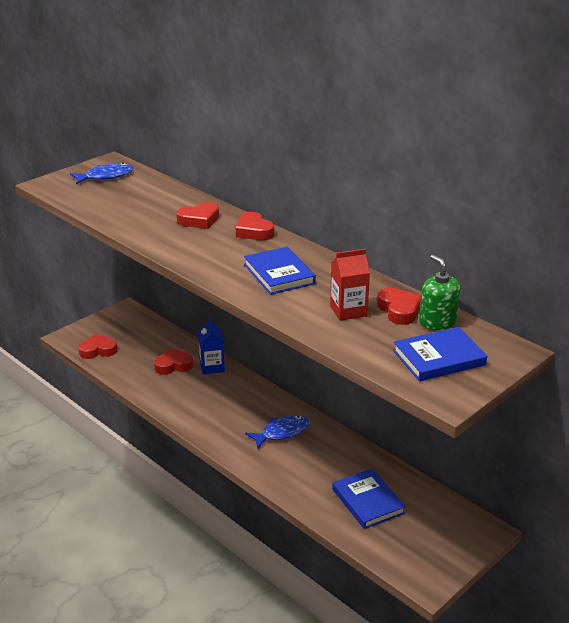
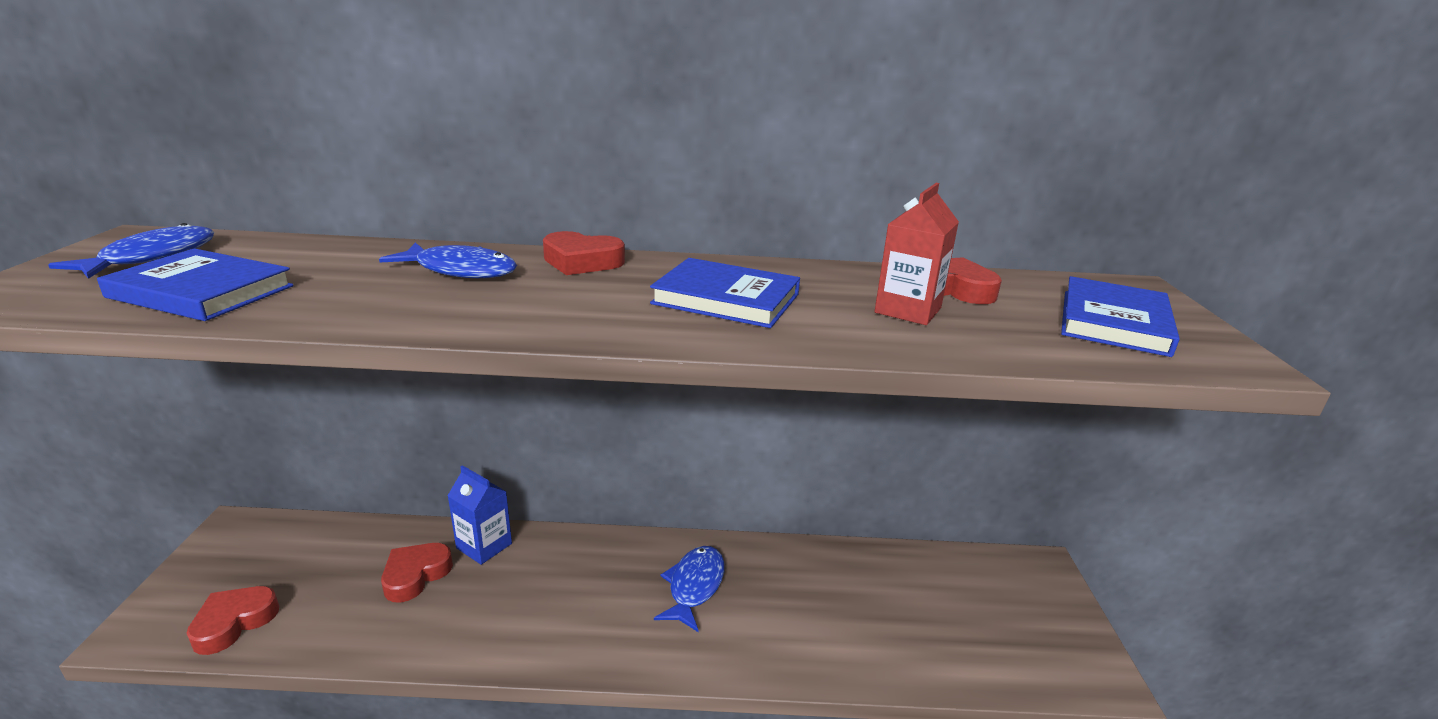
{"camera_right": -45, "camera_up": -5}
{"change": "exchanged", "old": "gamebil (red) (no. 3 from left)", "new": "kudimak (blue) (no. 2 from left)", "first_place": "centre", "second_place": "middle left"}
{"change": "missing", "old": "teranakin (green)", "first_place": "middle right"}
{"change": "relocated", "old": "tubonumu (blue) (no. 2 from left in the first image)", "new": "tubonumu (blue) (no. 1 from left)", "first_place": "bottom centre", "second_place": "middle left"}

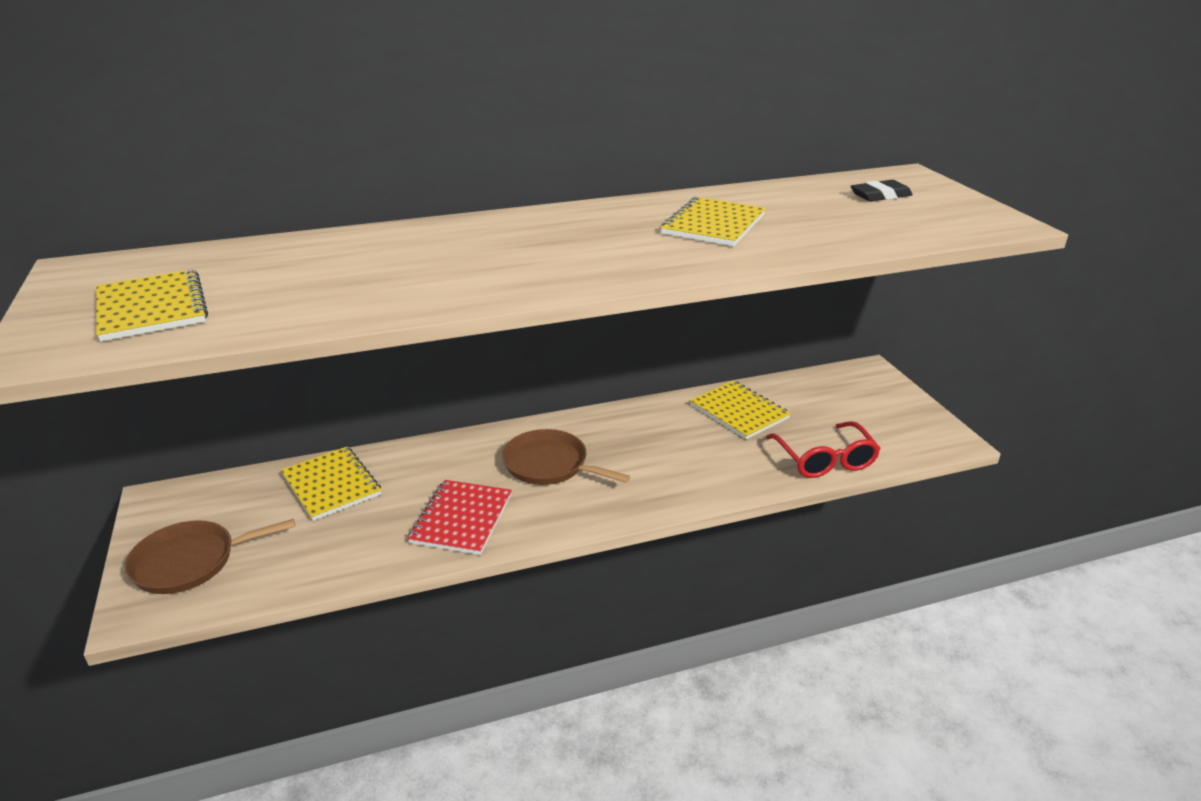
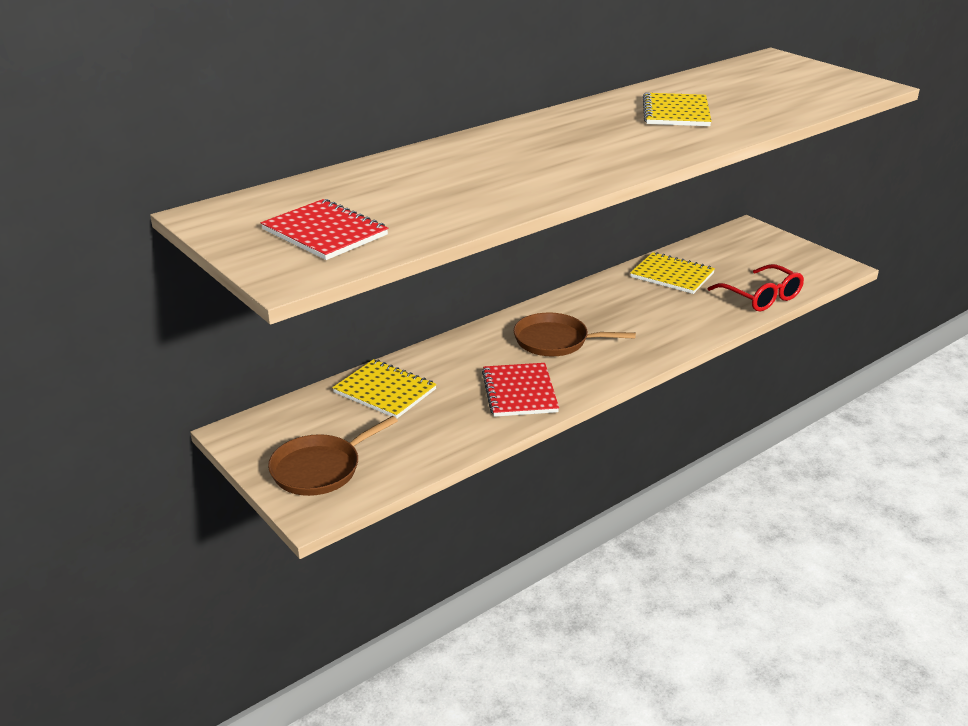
{"camera_right": -20, "camera_up": 0}
{"change": "missing", "old": "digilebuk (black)", "first_place": "top right"}
{"change": "colour", "old": "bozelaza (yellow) (no. 1 from left)", "new": "bozelaza (red) (no. 1 from left)", "first_place": "middle left", "second_place": "top centre"}

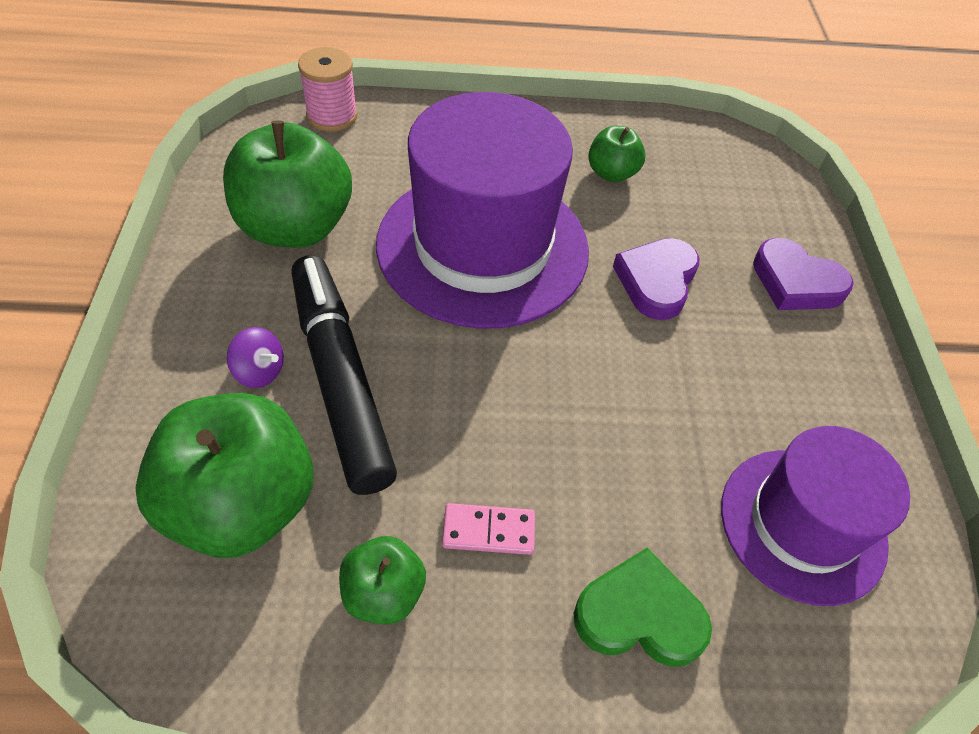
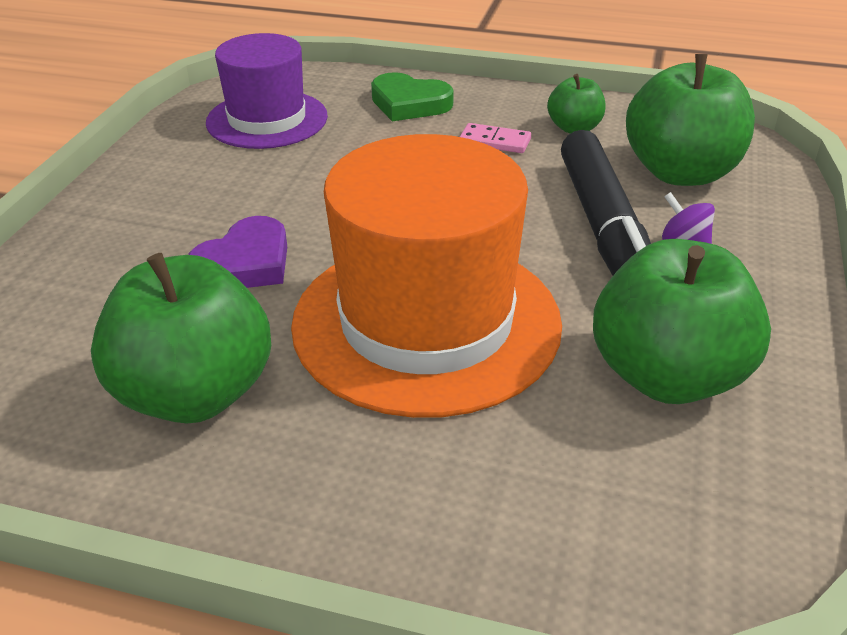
{"camera_right": -160, "camera_up": -15}
{"change": "missing", "old": "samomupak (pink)", "first_place": "top centre"}
{"change": "colour", "old": "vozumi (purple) (no. 1 from left)", "new": "vozumi (orange)", "first_place": "top centre", "second_place": "centre"}
{"change": "size", "old": "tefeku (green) (no. 4 from left in the first image)", "first_place": "top centre", "second_place": "middle left", "factor": 1.97}
{"change": "missing", "old": "gamebil (purple) (no. 2 from left)", "first_place": "middle right"}

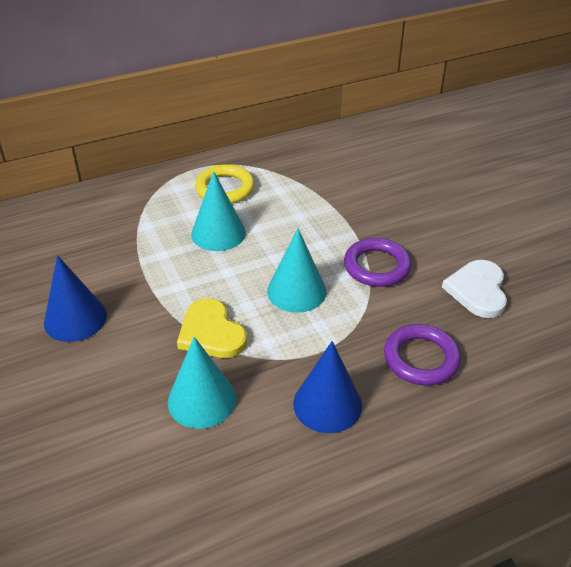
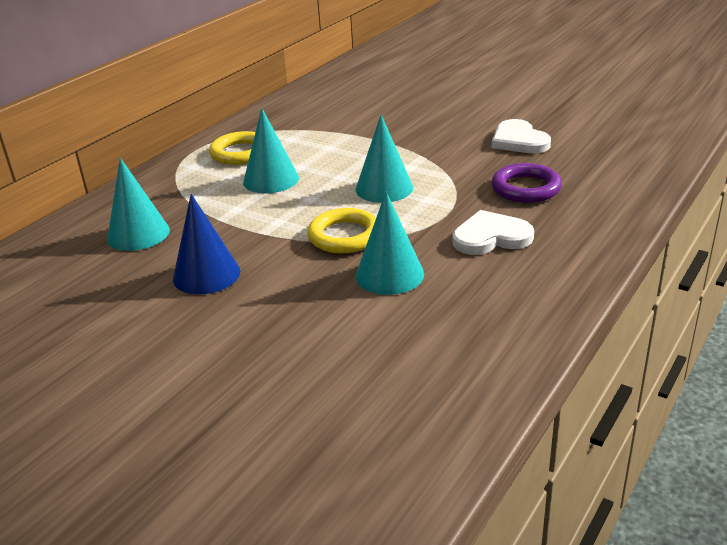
{"camera_right": -30, "camera_up": -10}
{"change": "missing", "old": "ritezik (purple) (no. 1 from left)", "first_place": "centre"}
{"change": "exchanged", "old": "gamebil (yellow)", "new": "ritezik (yellow) (no. 2 from left)", "first_place": "centre", "second_place": "centre"}
{"change": "exchanged", "old": "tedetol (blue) (no. 2 from left)", "new": "gamebil (white) (no. 1 from left)", "first_place": "bottom centre", "second_place": "middle right"}
{"change": "appeared", "new": "tedetol (turquoise) (no. 1 from left)", "second_place": "middle left"}

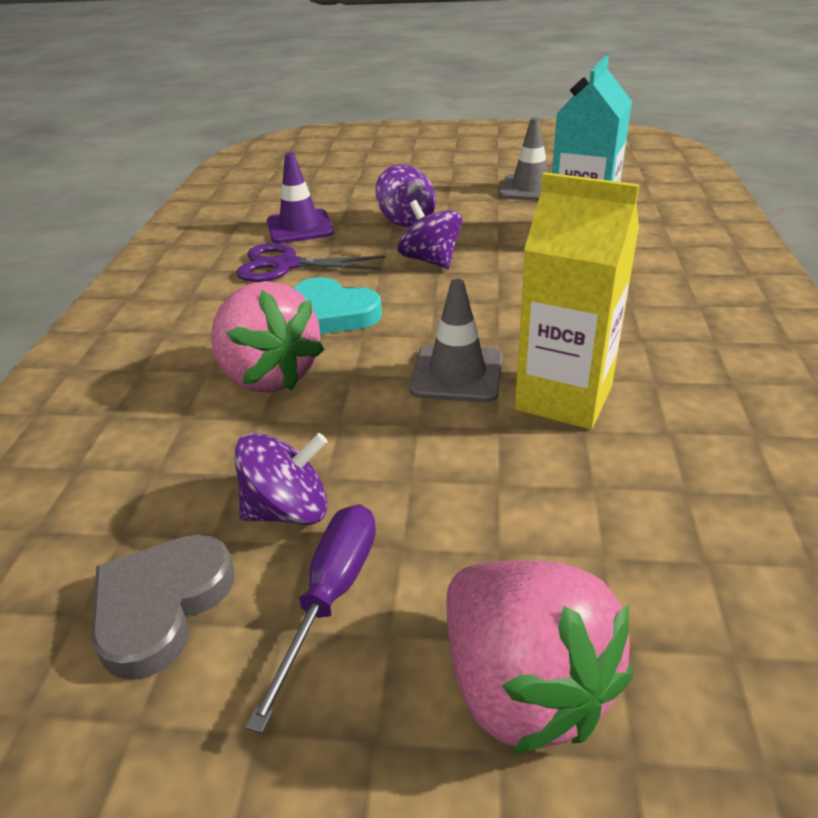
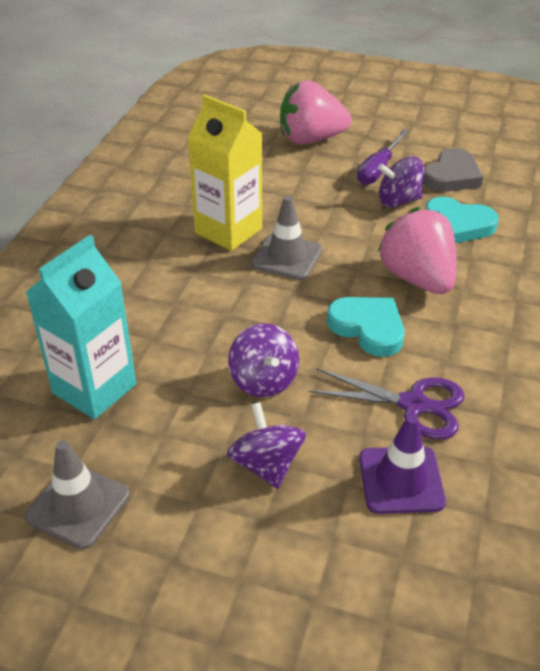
{"camera_right": -170, "camera_up": 5}
{"change": "spun", "old": "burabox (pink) (no. 2 from left in the first image)", "first_place": "bottom centre", "second_place": "top centre", "degrees": -75}
{"change": "appeared", "new": "gamebil (turquoise) (no. 2 from left)", "second_place": "top right"}

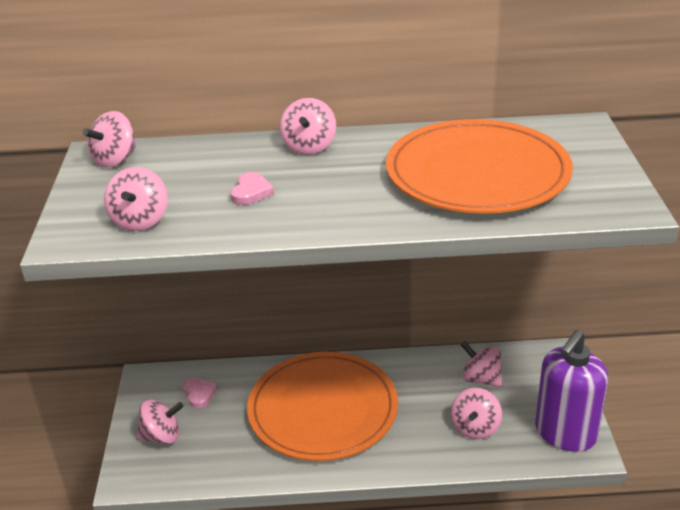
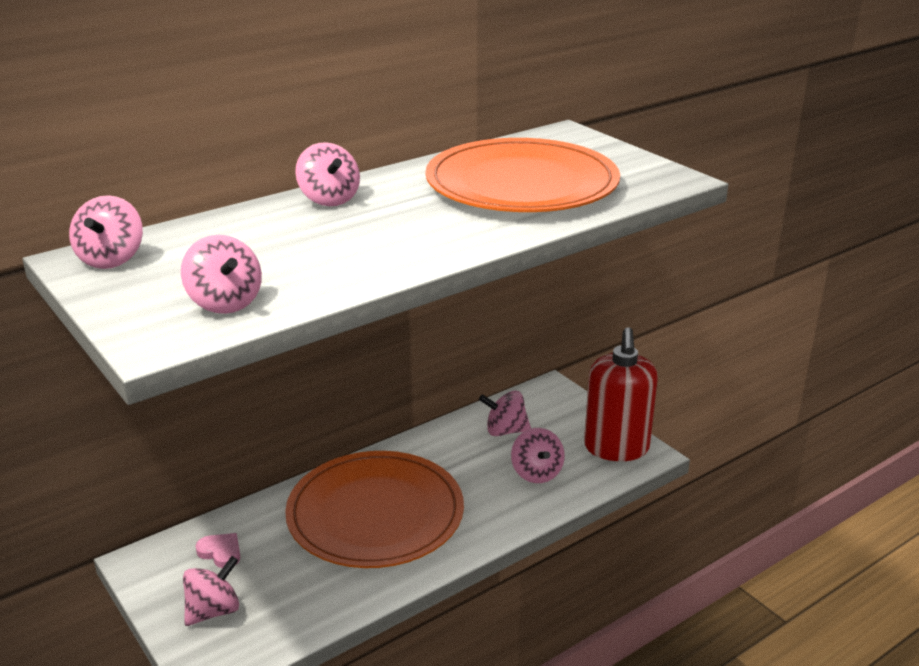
{"camera_right": -35, "camera_up": -5}
{"change": "missing", "old": "gamebil (pink) (no. 2 from left)", "first_place": "centre"}
{"change": "colour", "old": "teranakin (purple)", "new": "teranakin (red)", "first_place": "bottom right", "second_place": "middle right"}

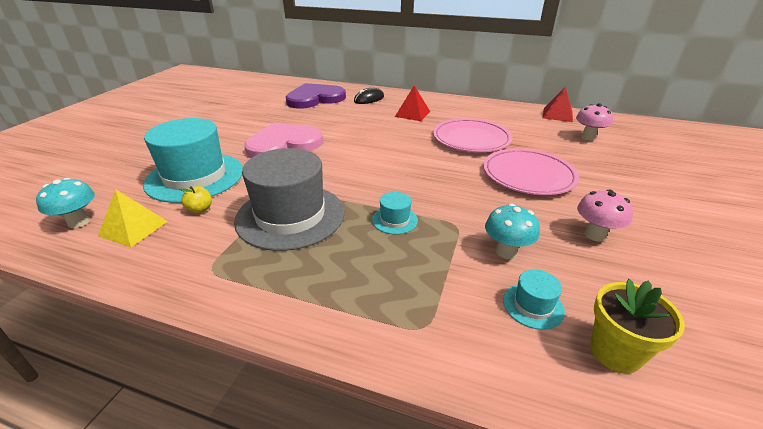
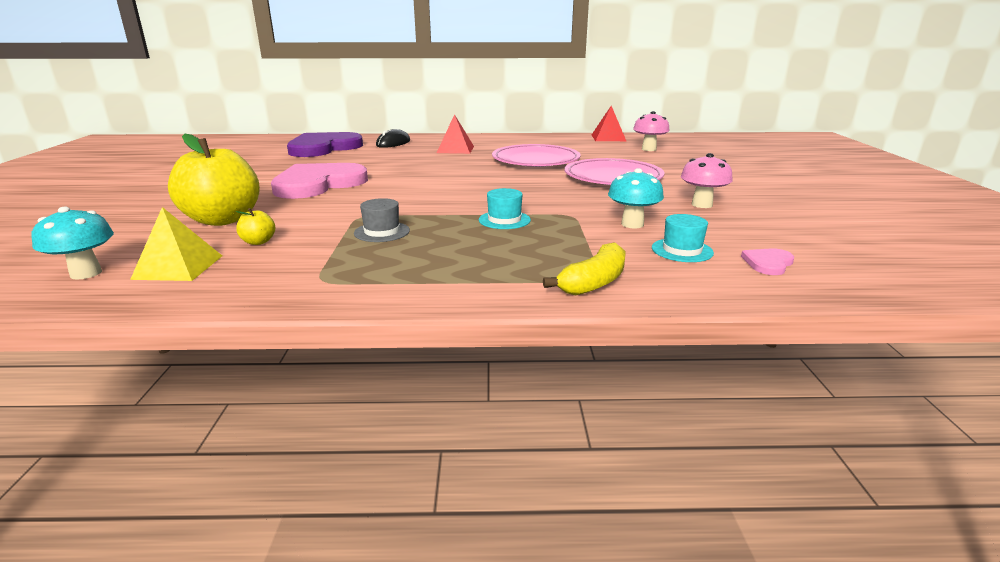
{"camera_right": -20, "camera_up": -10}
{"change": "exchanged", "old": "vozumi (turquoise) (no. 1 from left)", "new": "tefeku (yellow) (no. 1 from left)", "first_place": "middle left", "second_place": "top left"}
{"change": "size", "old": "vozumi (grey)", "first_place": "centre", "second_place": "centre", "factor": 0.42}
{"change": "exchanged", "old": "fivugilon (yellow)", "new": "gamebil (pink) (no. 2 from left)", "first_place": "bottom right", "second_place": "middle right"}
{"change": "appeared", "new": "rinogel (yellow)", "second_place": "centre"}

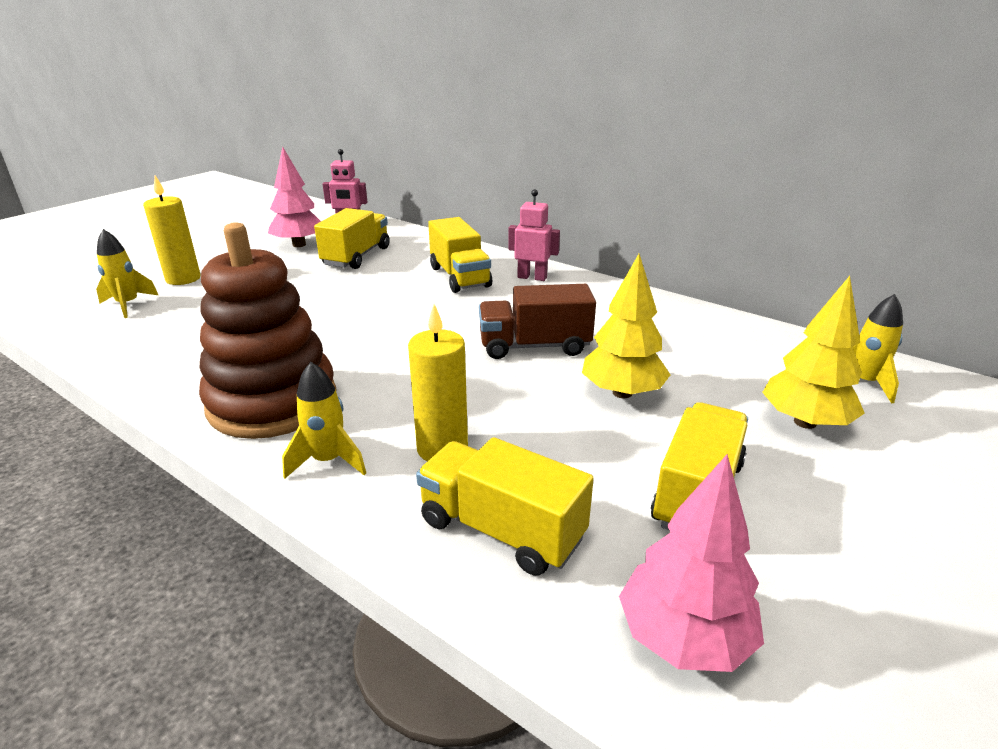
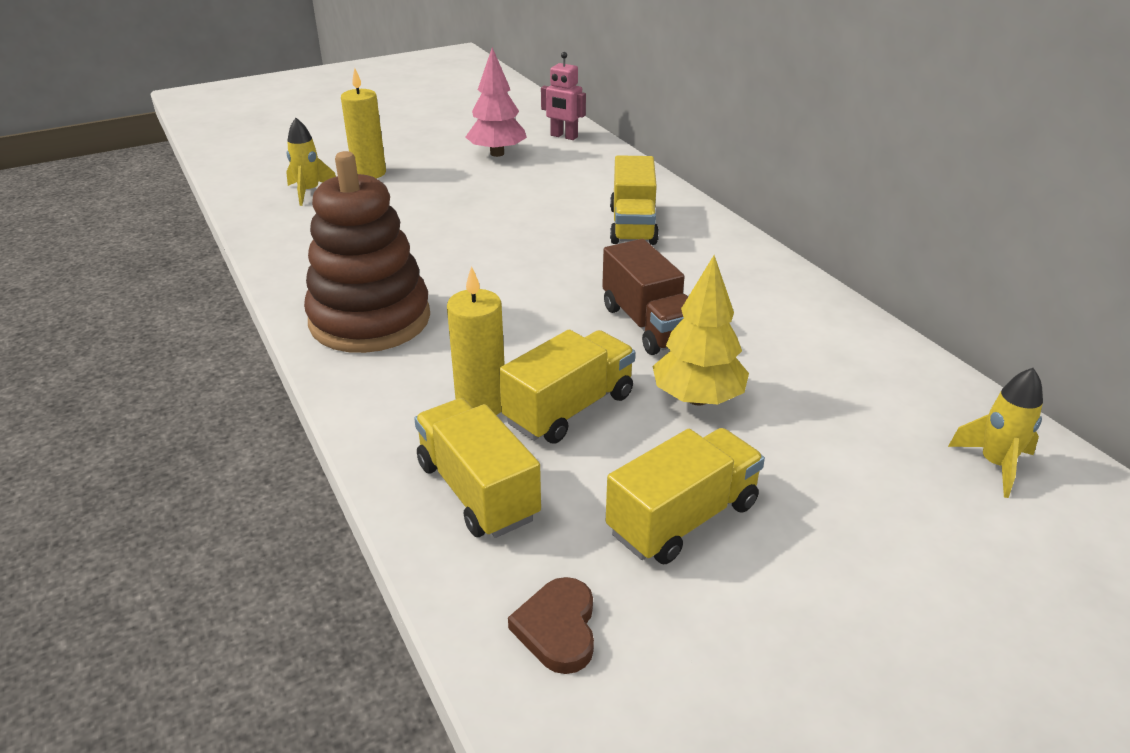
{"camera_right": 25, "camera_up": 5}
{"change": "missing", "old": "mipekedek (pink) (no. 2 from left)", "first_place": "top centre"}
{"change": "relocated", "old": "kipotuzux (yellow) (no. 1 from left in the first image)", "new": "kipotuzux (yellow) (no. 2 from left)", "first_place": "top centre", "second_place": "centre"}
{"change": "missing", "old": "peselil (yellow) (no. 2 from left)", "first_place": "middle right"}
{"change": "spun", "old": "kipotuzux (brown)", "first_place": "centre", "second_place": "centre", "degrees": -135}
{"change": "missing", "old": "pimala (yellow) (no. 2 from left)", "first_place": "middle left"}
{"change": "exchanged", "old": "peselil (pink) (no. 2 from left)", "new": "gamebil (brown)", "first_place": "bottom right", "second_place": "bottom centre"}

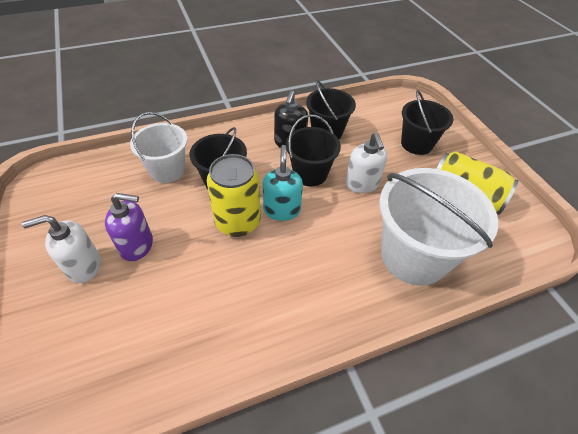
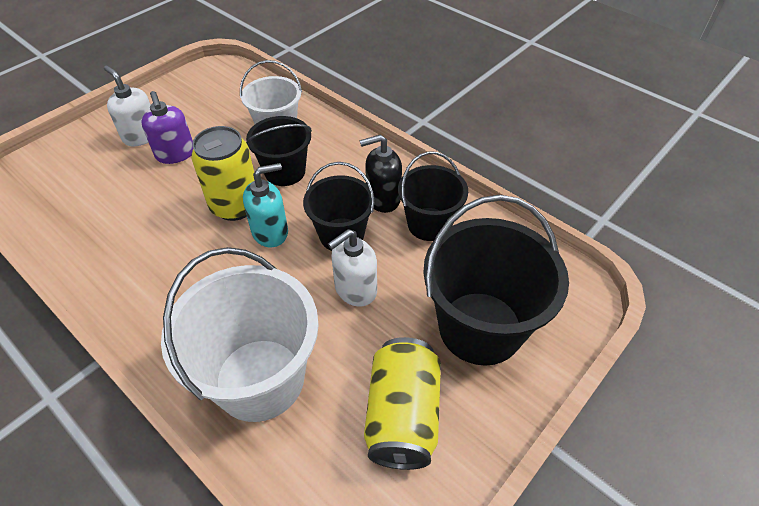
{"camera_right": 65, "camera_up": 0}
{"change": "size", "old": "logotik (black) (no. 4 from left)", "first_place": "top right", "second_place": "centre", "factor": 1.65}

